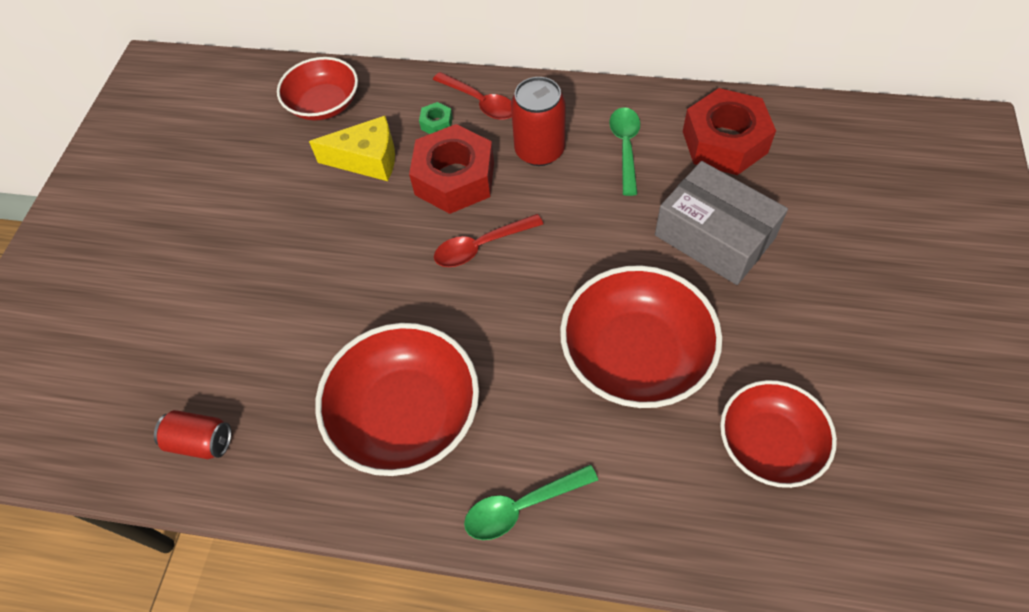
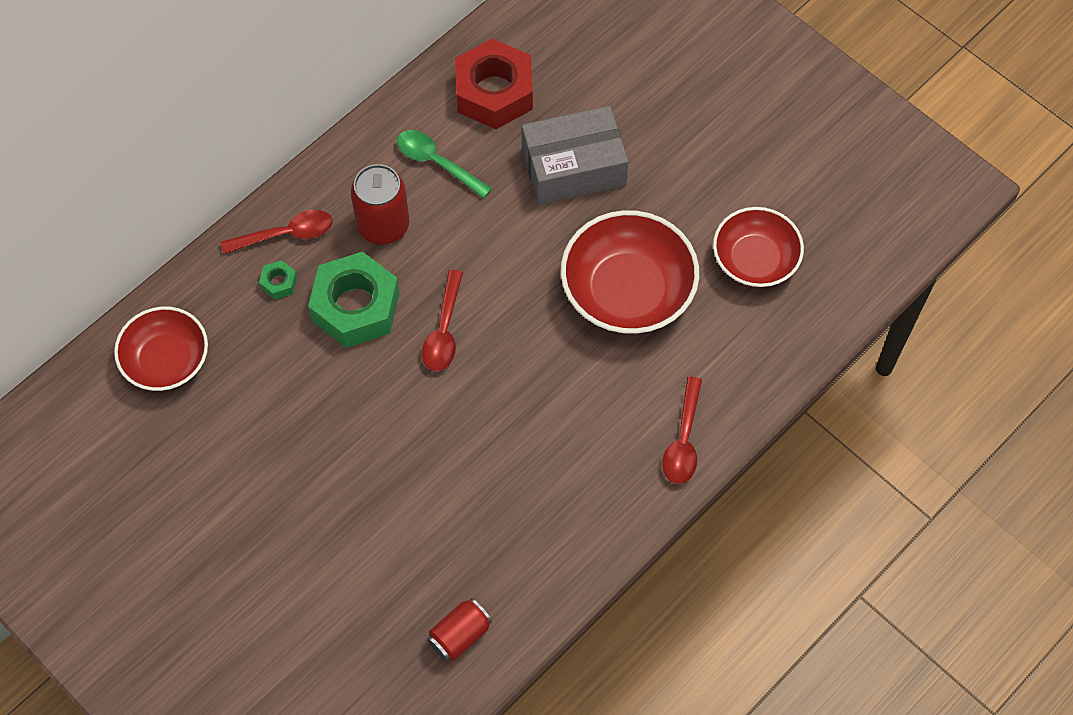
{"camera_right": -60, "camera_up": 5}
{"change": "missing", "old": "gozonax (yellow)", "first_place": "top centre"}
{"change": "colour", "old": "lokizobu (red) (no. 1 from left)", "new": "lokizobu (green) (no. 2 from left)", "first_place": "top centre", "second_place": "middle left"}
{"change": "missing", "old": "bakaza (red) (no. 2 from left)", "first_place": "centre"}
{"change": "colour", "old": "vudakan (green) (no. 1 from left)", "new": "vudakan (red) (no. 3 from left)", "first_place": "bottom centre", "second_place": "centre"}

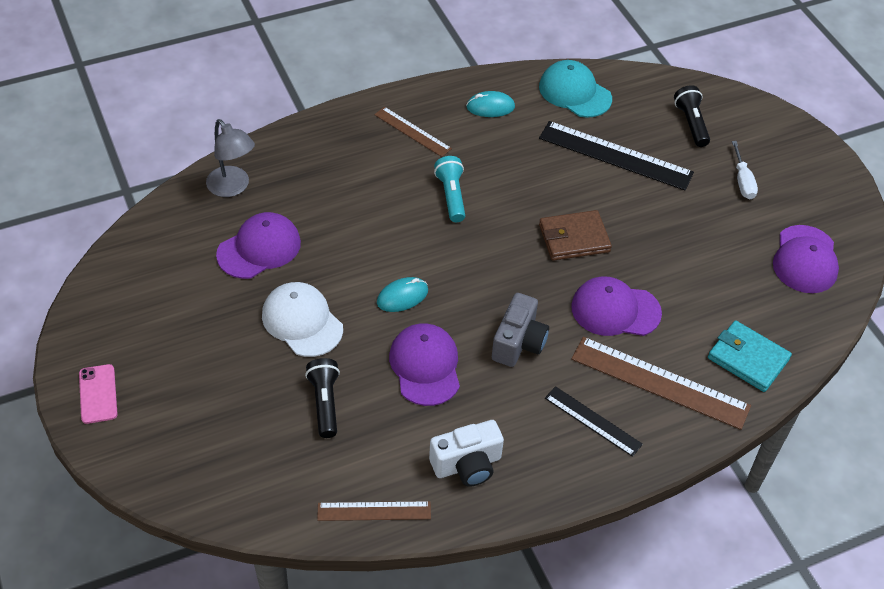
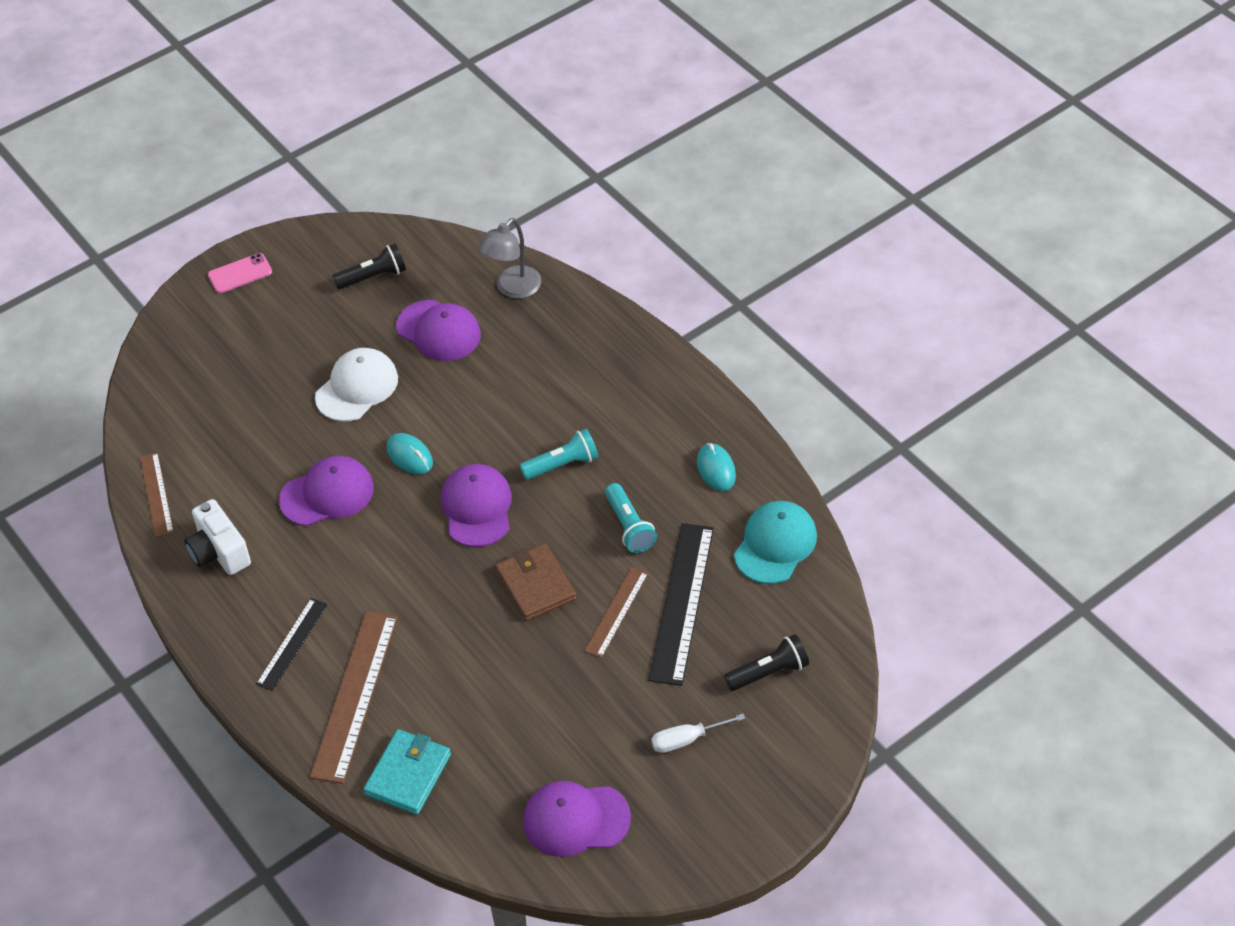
{"camera_right": 80, "camera_up": 0}
{"change": "relocated", "old": "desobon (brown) (no. 2 from left in the first image)", "new": "desobon (brown) (no. 3 from left)", "first_place": "top centre", "second_place": "centre"}
{"change": "relocated", "old": "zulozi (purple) (no. 3 from left)", "first_place": "middle right", "second_place": "centre"}
{"change": "missing", "old": "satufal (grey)", "first_place": "centre"}
{"change": "relocated", "old": "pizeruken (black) (no. 1 from left)", "first_place": "bottom centre", "second_place": "top left"}
{"change": "appeared", "new": "pizeruken (turquoise) (no. 2 from left)", "second_place": "centre"}

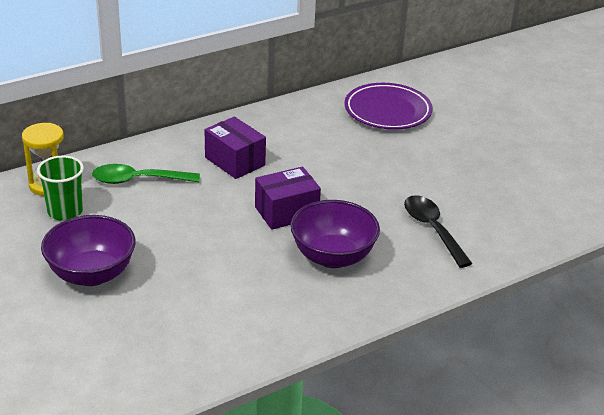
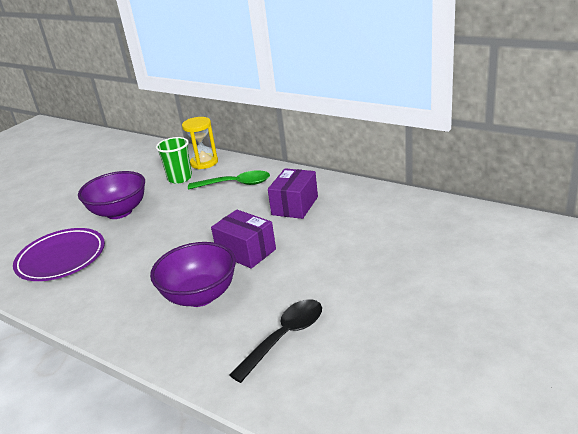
{"camera_right": 70, "camera_up": -5}
{"change": "relocated", "old": "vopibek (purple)", "first_place": "top centre", "second_place": "middle left"}
{"change": "spun", "old": "vudakan (green)", "first_place": "middle left", "second_place": "centre", "degrees": 120}

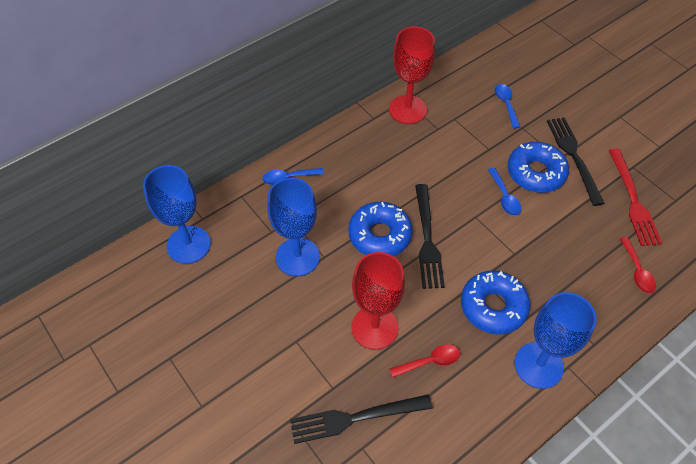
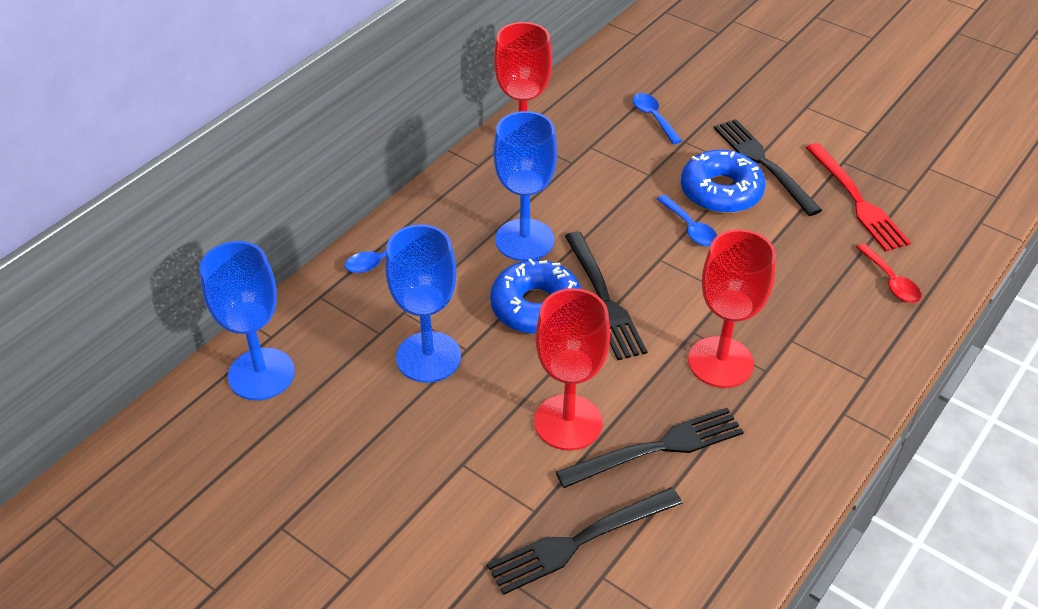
{"camera_right": -15, "camera_up": -10}
{"change": "exchanged", "old": "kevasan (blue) (no. 2 from left)", "new": "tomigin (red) (no. 3 from left)", "first_place": "middle right", "second_place": "middle right"}
{"change": "relocated", "old": "tomigin (blue) (no. 3 from left)", "first_place": "bottom right", "second_place": "top centre"}
{"change": "exchanged", "old": "vudakan (red) (no. 1 from left)", "new": "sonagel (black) (no. 3 from left)", "first_place": "bottom centre", "second_place": "bottom centre"}

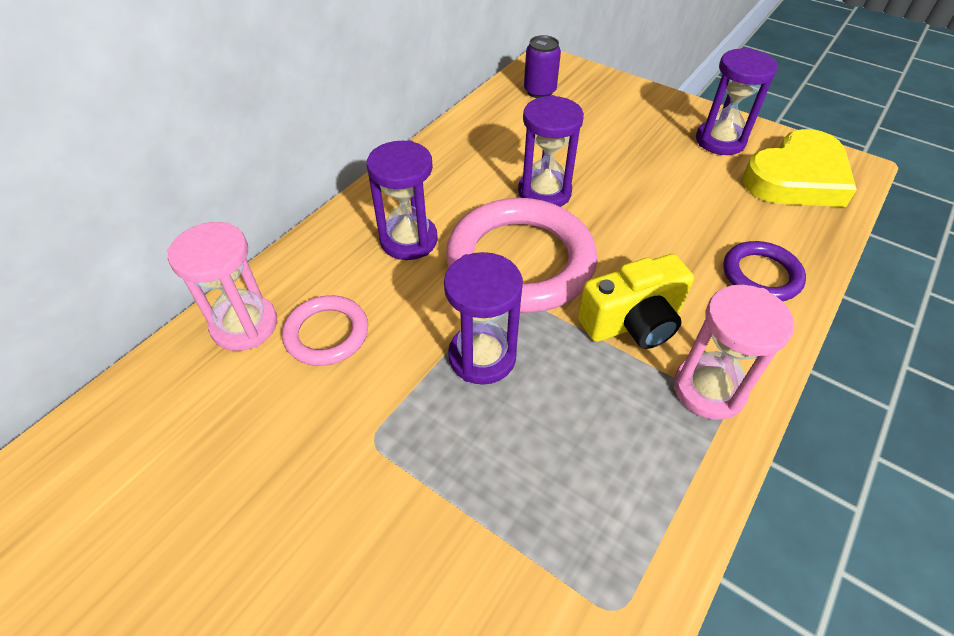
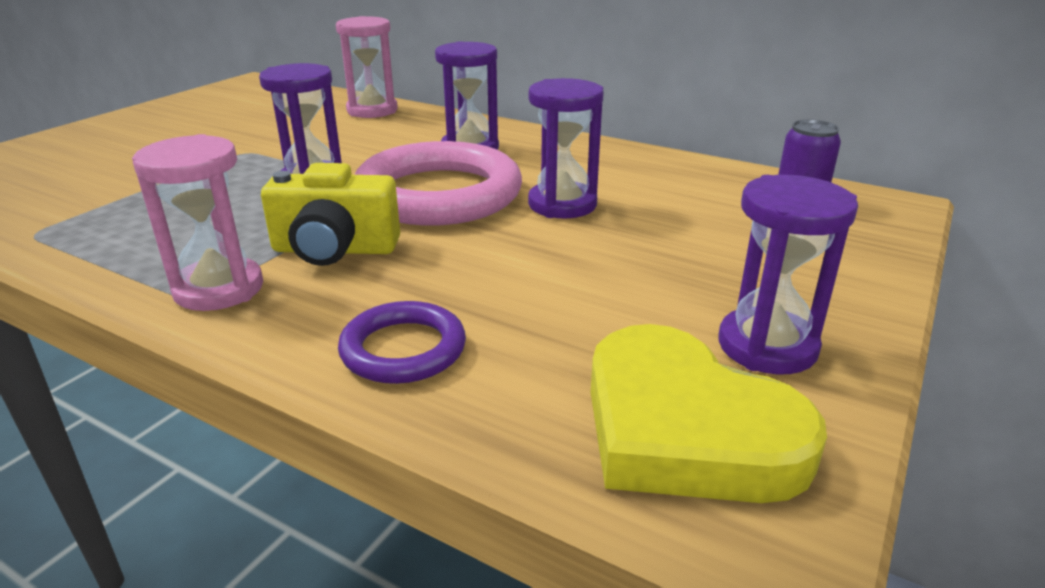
{"camera_right": 85, "camera_up": -20}
{"change": "spun", "old": "satufal (yellow)", "first_place": "middle right", "second_place": "middle left", "degrees": -60}
{"change": "missing", "old": "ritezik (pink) (no. 1 from left)", "first_place": "centre"}

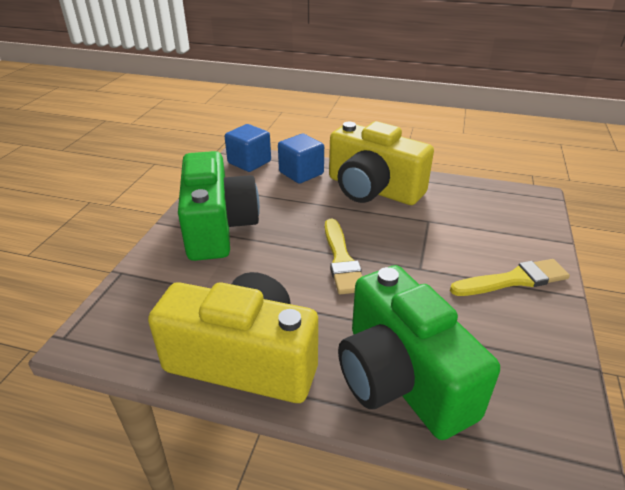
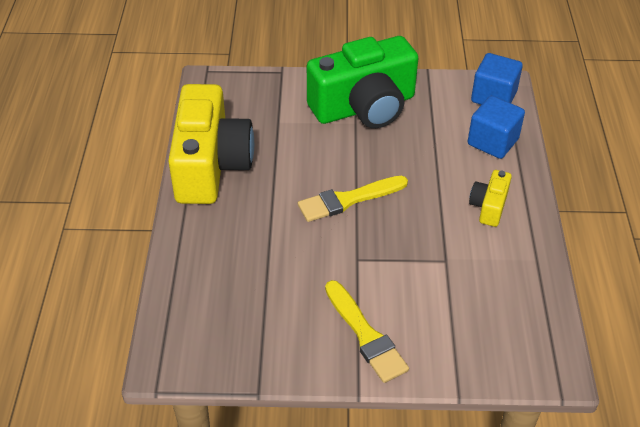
{"camera_right": 75, "camera_up": 10}
{"change": "size", "old": "satufal (yellow) (no. 2 from left)", "first_place": "top centre", "second_place": "middle right", "factor": 0.45}
{"change": "missing", "old": "satufal (green) (no. 2 from left)", "first_place": "bottom right"}

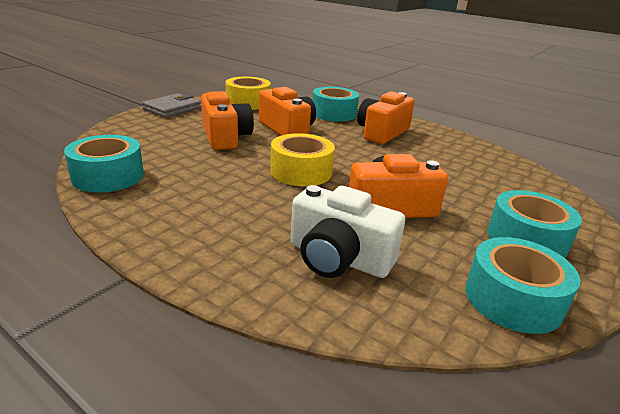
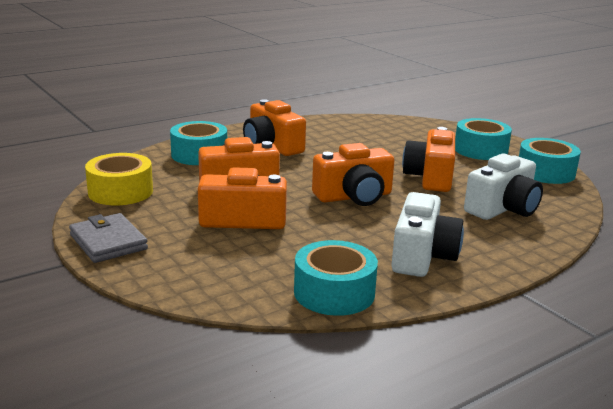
{"camera_right": -70, "camera_up": -5}
{"change": "exchanged", "old": "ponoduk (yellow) (no. 2 from left)", "new": "satufal (orange) (no. 4 from left)", "first_place": "centre", "second_place": "centre"}
{"change": "appeared", "new": "satufal (white) (no. 1 from left)", "second_place": "middle right"}

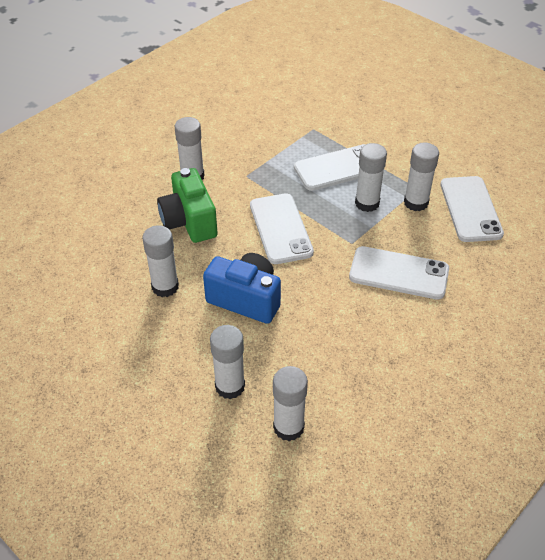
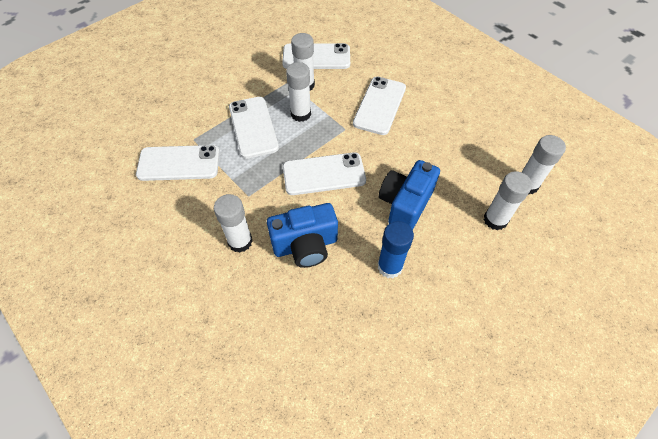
{"camera_right": -85, "camera_up": 10}
{"change": "colour", "old": "satufal (green)", "new": "satufal (blue) (no. 1 from left)", "first_place": "centre", "second_place": "centre"}
{"change": "colour", "old": "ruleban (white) (no. 1 from left)", "new": "ruleban (blue)", "first_place": "middle left", "second_place": "centre"}
{"change": "appeared", "new": "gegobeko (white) (no. 1 from left)", "second_place": "middle left"}

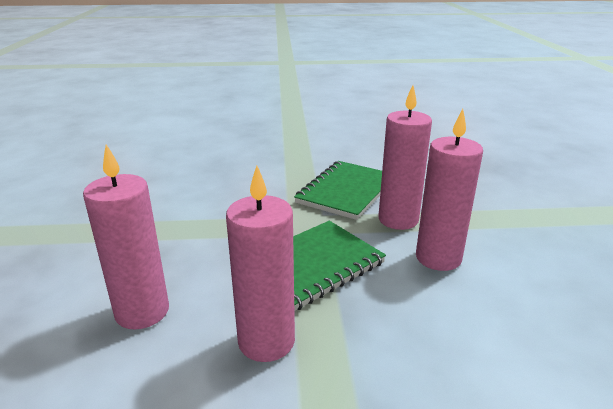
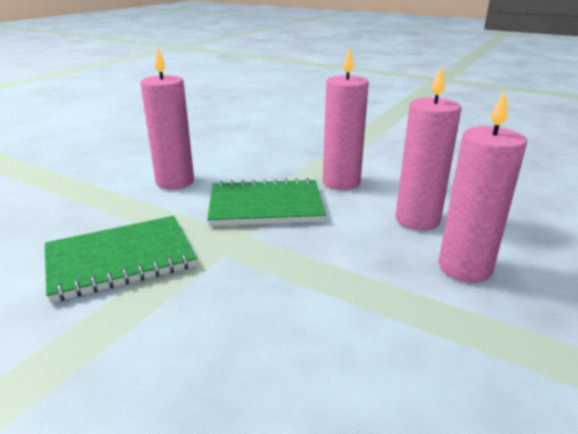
{"camera_right": -145, "camera_up": 0}
{"change": "relocated", "old": "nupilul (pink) (no. 3 from left in the first image)", "new": "nupilul (pink) (no. 4 from left)", "first_place": "centre", "second_place": "middle right"}

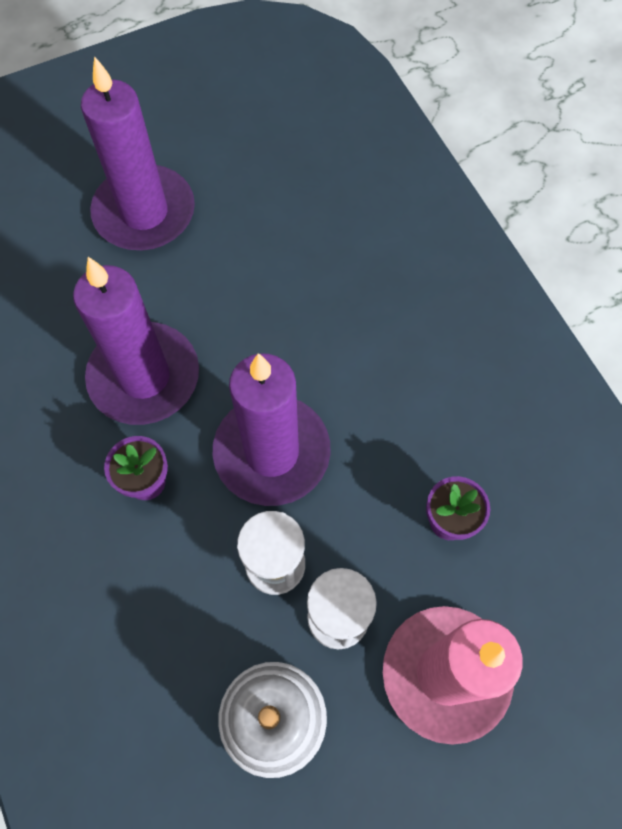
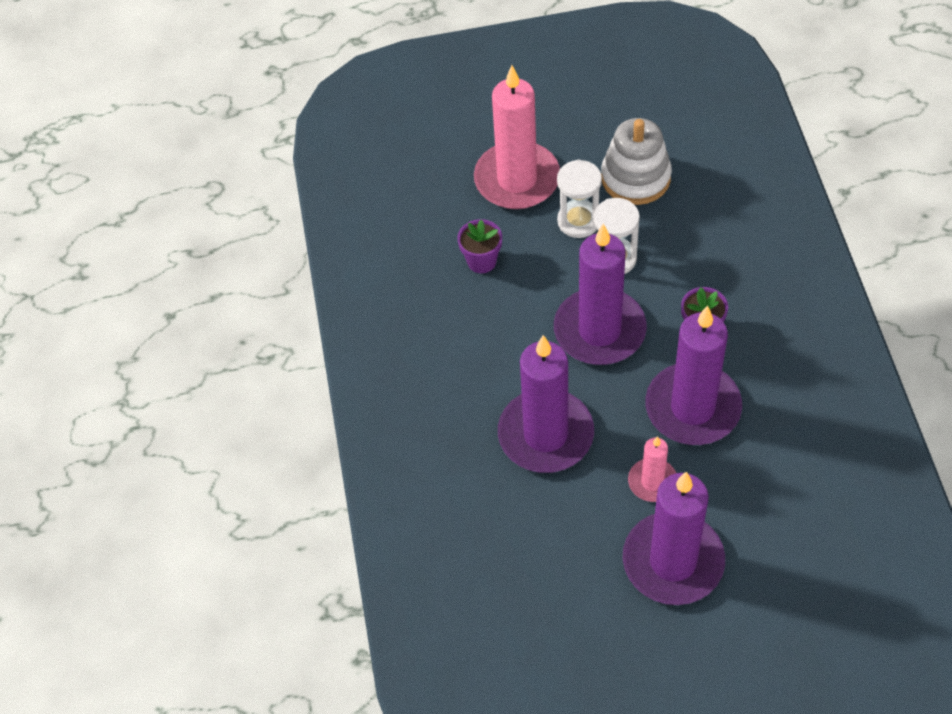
{"camera_right": -160, "camera_up": -10}
{"change": "appeared", "new": "nupilul (purple) (no. 1 from left)", "second_place": "centre"}
{"change": "appeared", "new": "nupilul (pink) (no. 2 from left)", "second_place": "middle right"}

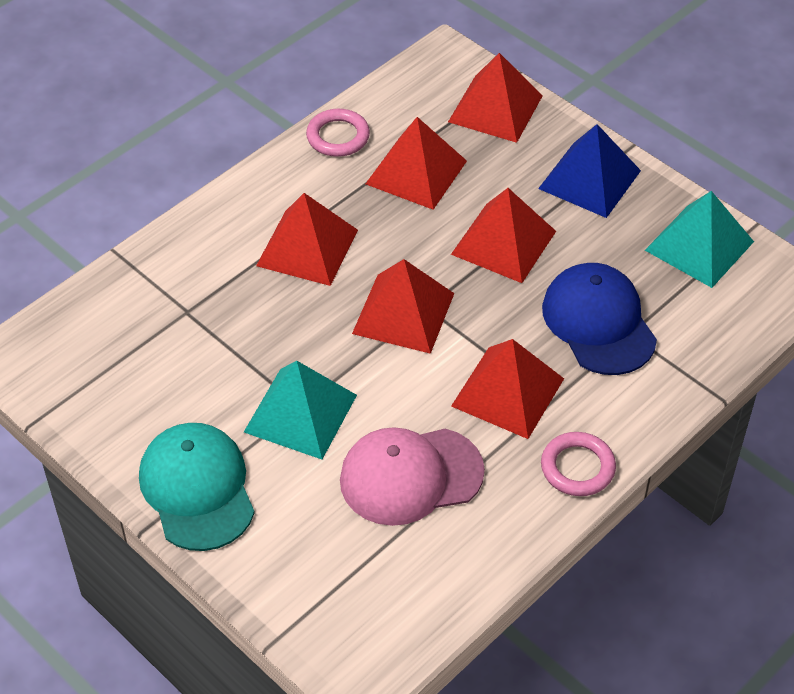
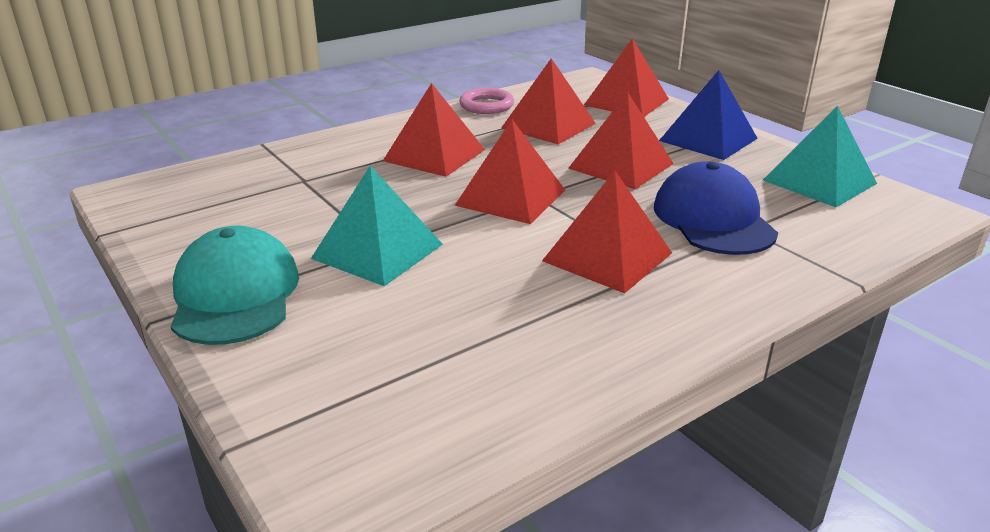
{"camera_right": 10, "camera_up": -20}
{"change": "missing", "old": "zulozi (pink)", "first_place": "bottom centre"}
{"change": "missing", "old": "ritezik (pink) (no. 2 from left)", "first_place": "bottom right"}

